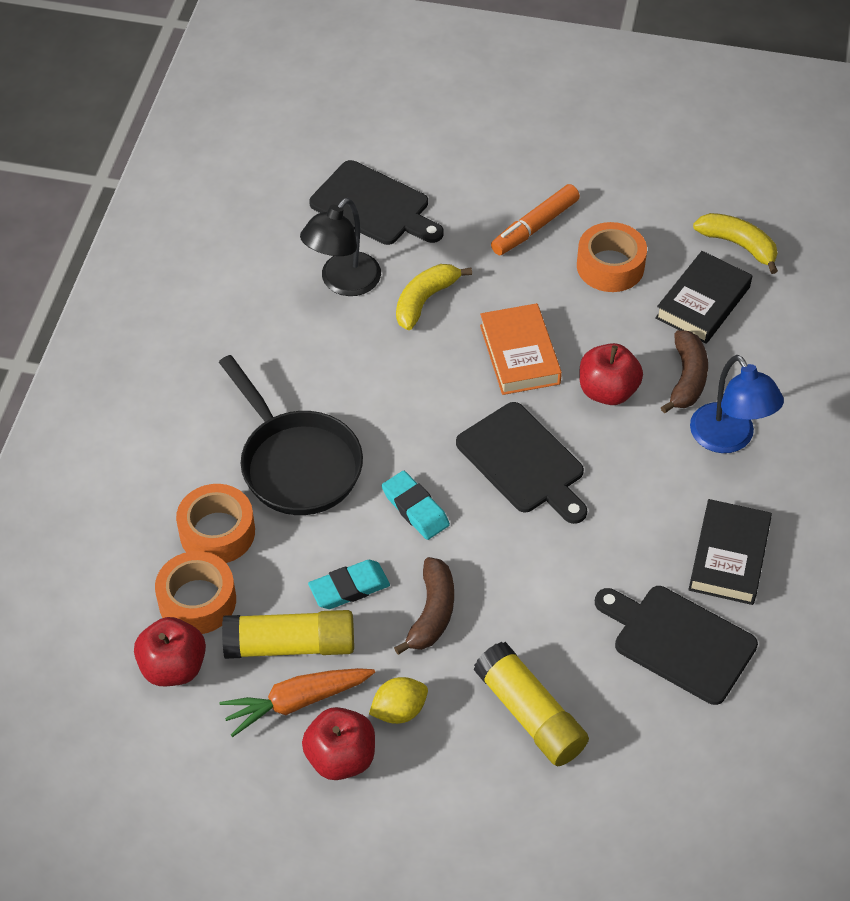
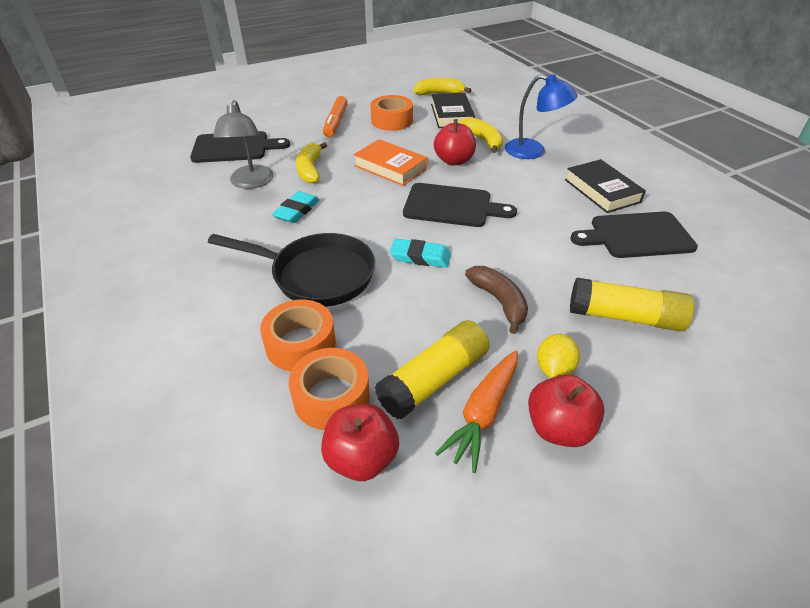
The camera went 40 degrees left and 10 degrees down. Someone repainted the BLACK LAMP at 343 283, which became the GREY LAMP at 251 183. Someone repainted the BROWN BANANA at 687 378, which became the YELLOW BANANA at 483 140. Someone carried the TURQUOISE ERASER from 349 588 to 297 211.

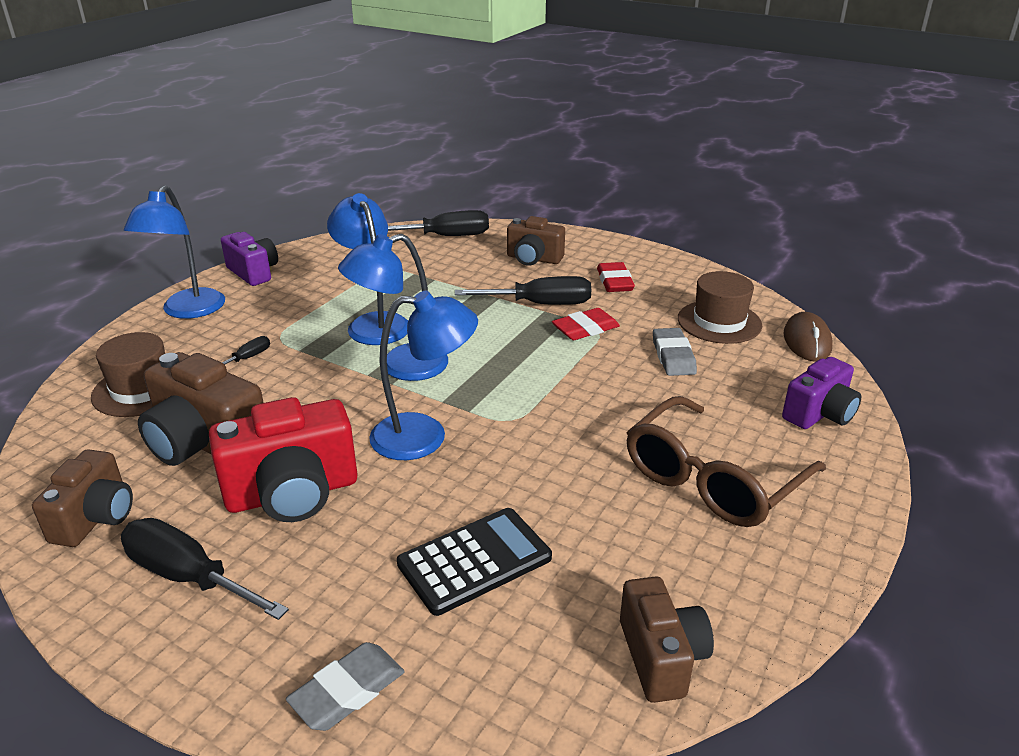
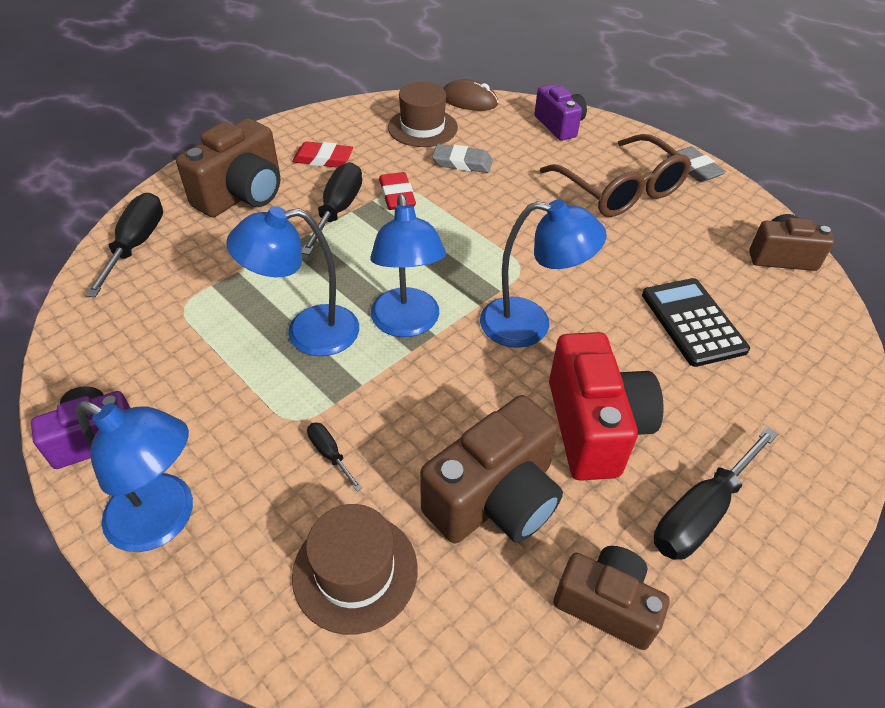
The camera went 75 degrees left and 15 degrees up. Someone scaled the BROWN CAMERA at 533 259 by 1.55. Someone rotated the BLUE LAMP at 425 436 by 90 degrees clockwise. Someone carried the GREY ERASER from 347 691 to 694 168.

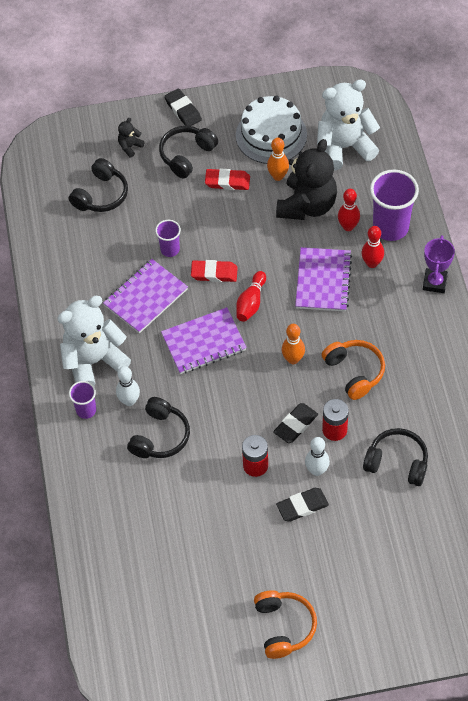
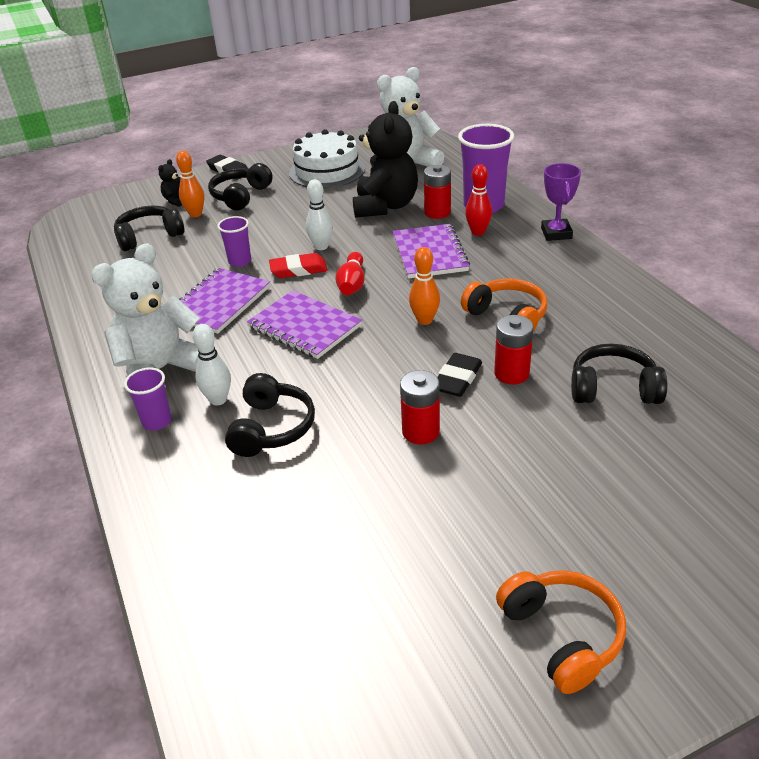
The camera went 15 degrees left and 20 degrees down. Someone carried the ORANGE BOWLING PIN from 278 176 to 195 214. Someone rotated the BLACK HEADPHONES at 101 195 by 135 degrees counterclockwise. Someone took away the RED ERASER at 227 181. Someone swapped the RED BOWLING PIN at 348 226 for the RED BATTERY at 437 212. Someone rotated the PURPLE NOTEBOOK at 203 342 by 75 degrees clockwise. Someone carried the WHITE BOWLING PIN from 317 470 to 321 247. Someone took away the BLACK ERASER at 302 506.

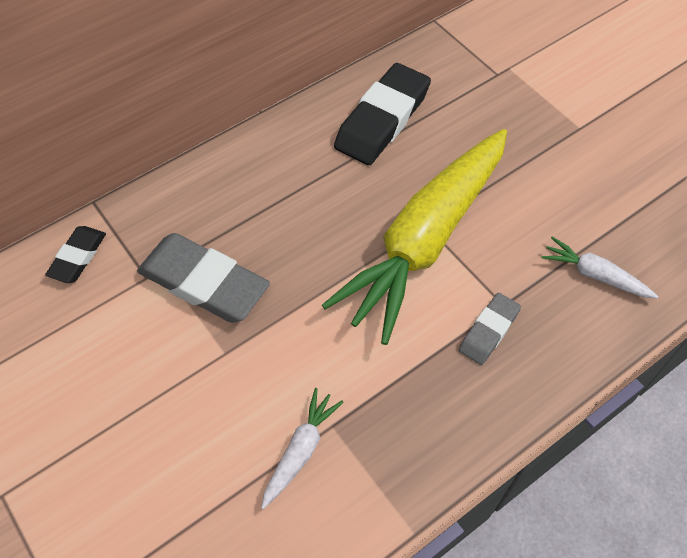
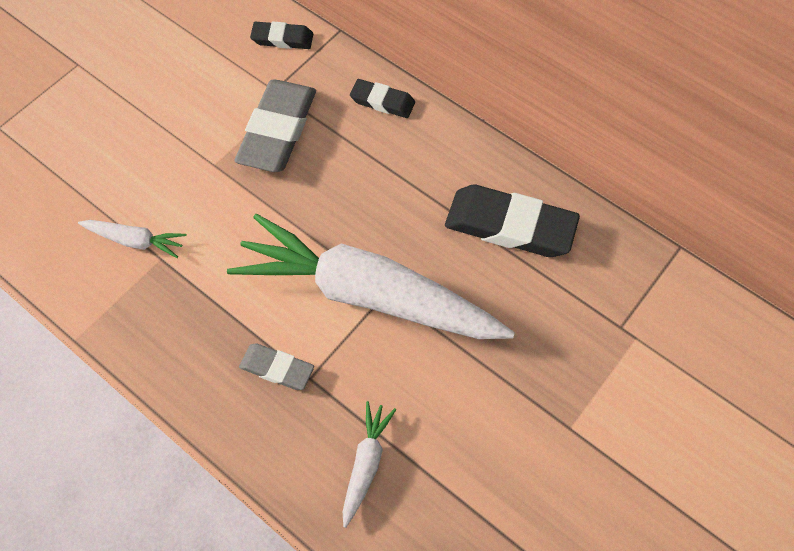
The camera went 75 degrees right and 5 degrees up. Someone repainted the YELLOW CARROT at 426 240, which became the WHITE CARROT at 368 295. Someone put down the BLACK ERASER at 382 102.

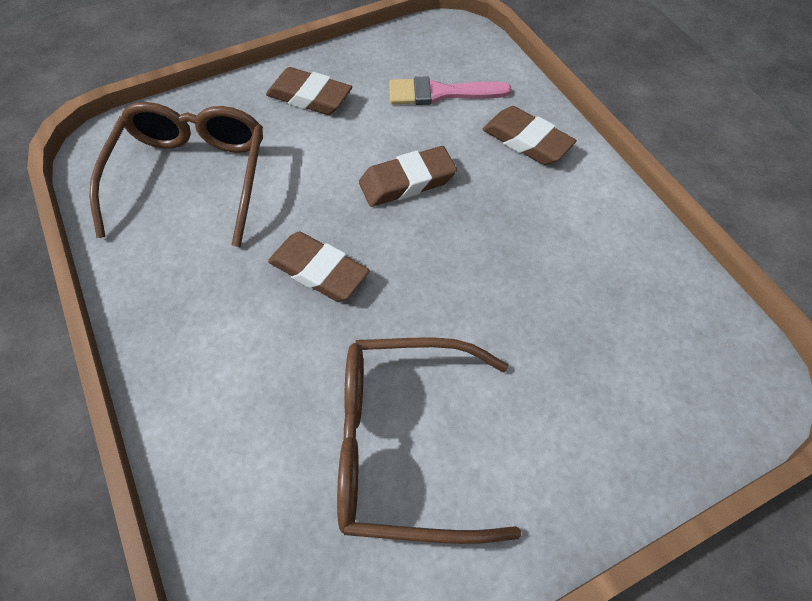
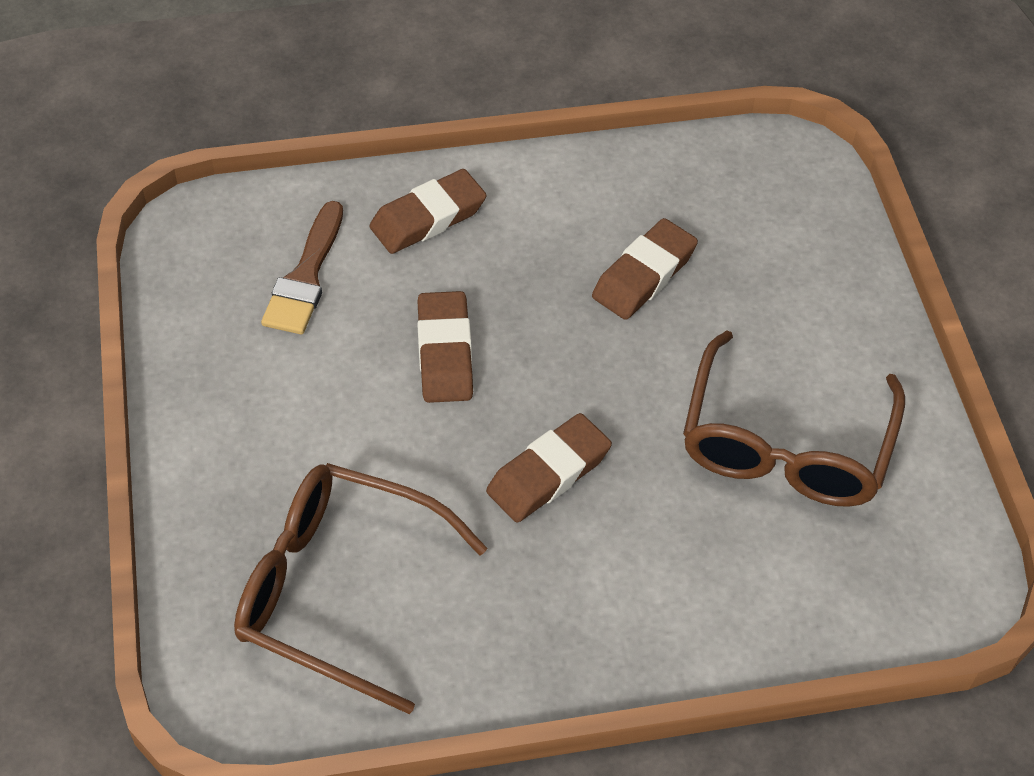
The camera went 75 degrees left and 5 degrees down. Someone carried the BROWN ERASER from 309 97 to 644 275. Someone repainted the PINK BRUSH at 440 93, which became the BROWN BRUSH at 305 277.

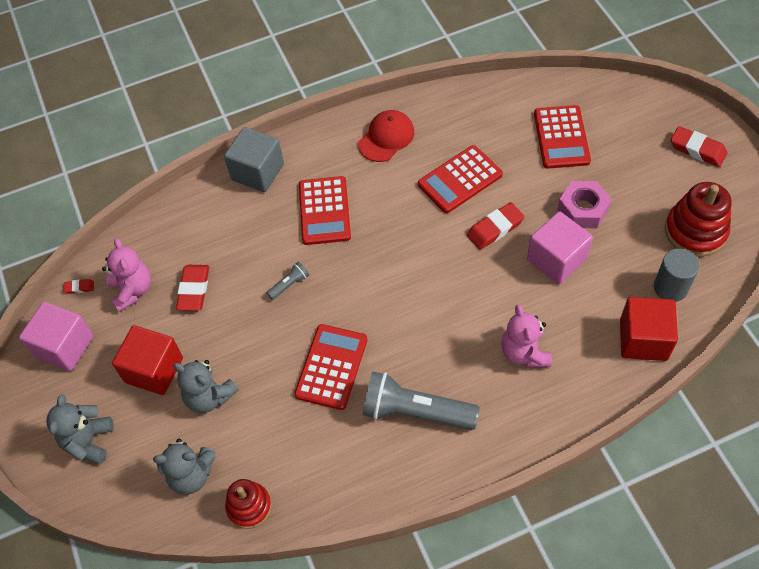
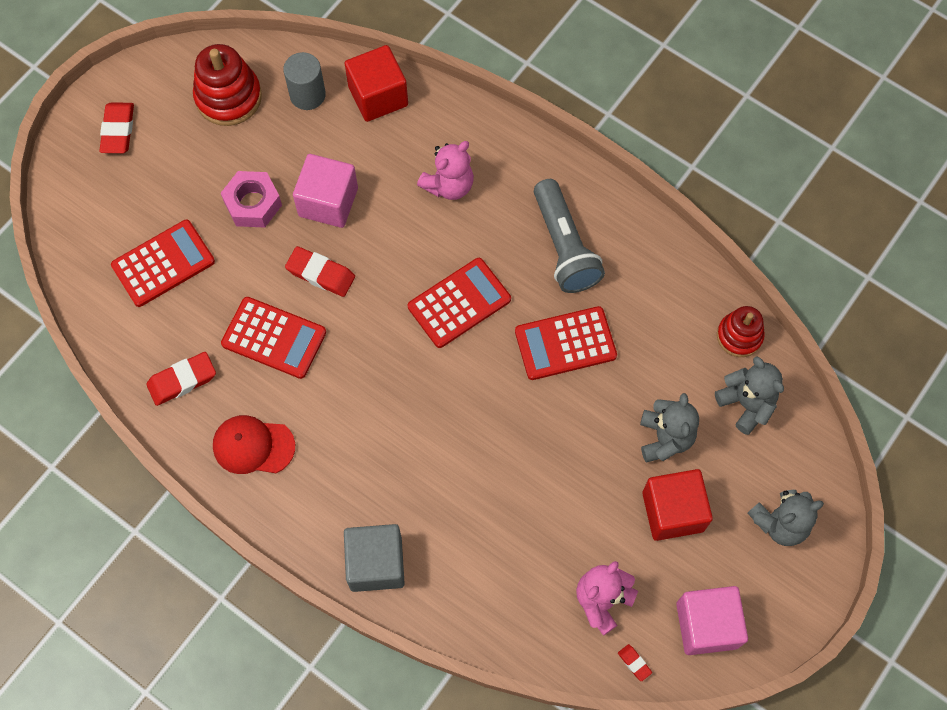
The camera went 125 degrees left and 10 degrees up. Someone carried the RED CALCULATOR from 324 211 to 459 303. Someone took away the GREY FLASHLIGHT at 289 284. Someone carried the RED ERASER from 194 290 to 182 380.

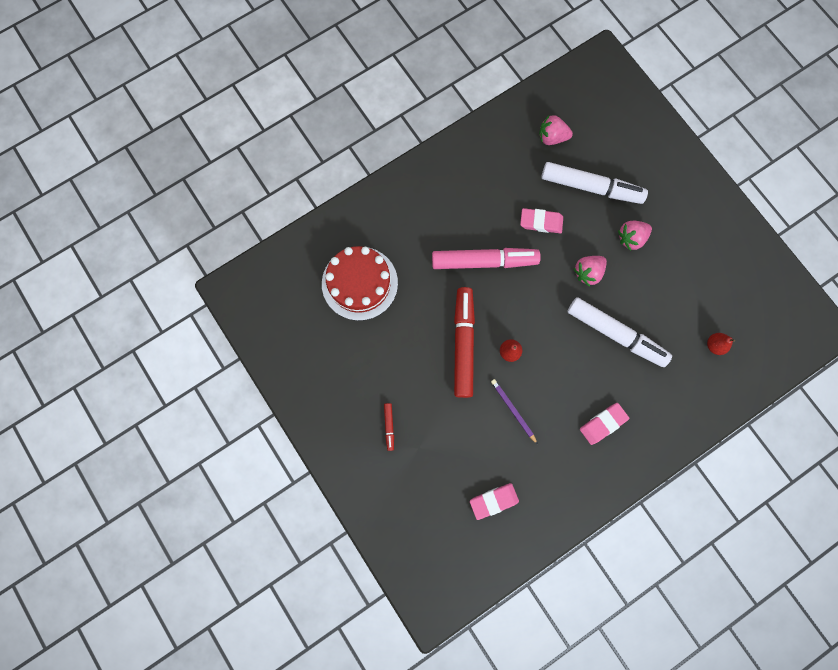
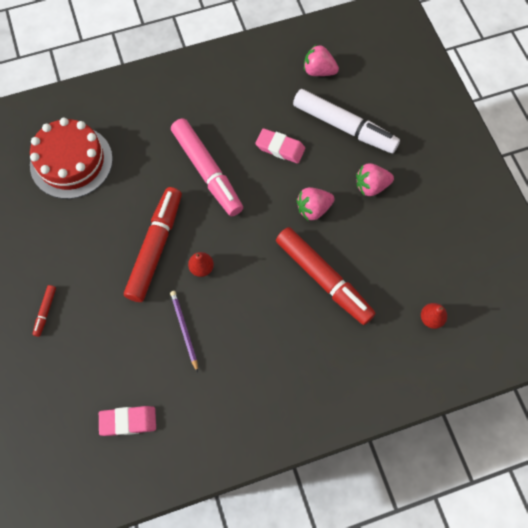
The camera went 15 degrees right and 10 degrees down. Someone rotated the PINK MARKER at 484 261 by 45 degrees clockwise. Someone repainted the WHITE MARKER at 615 334, which became the RED MARKER at 323 279. Someone took away the PINK ERASER at 602 423.

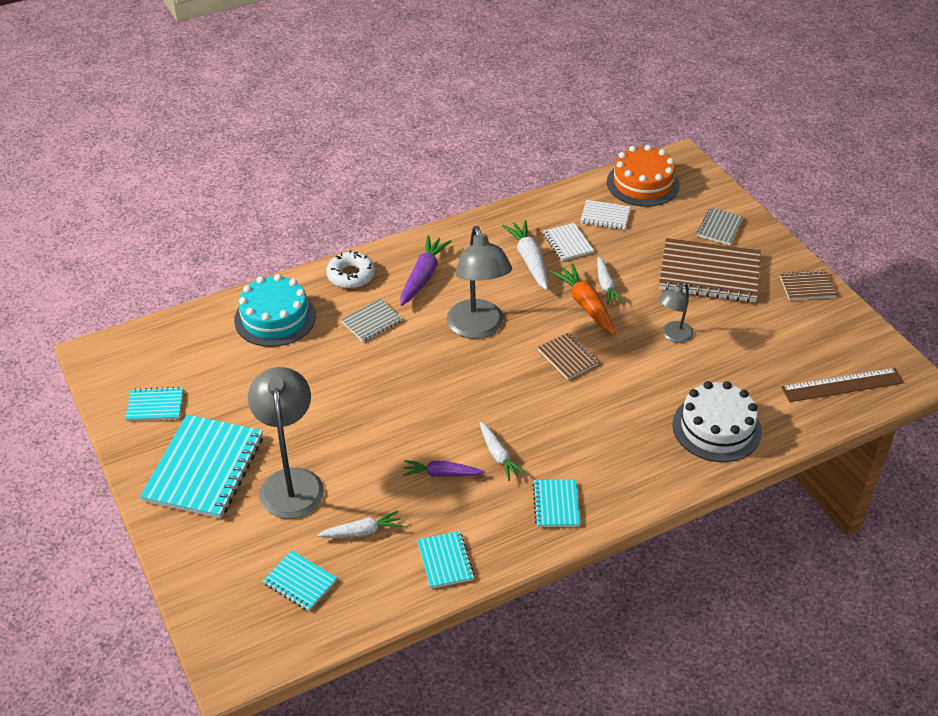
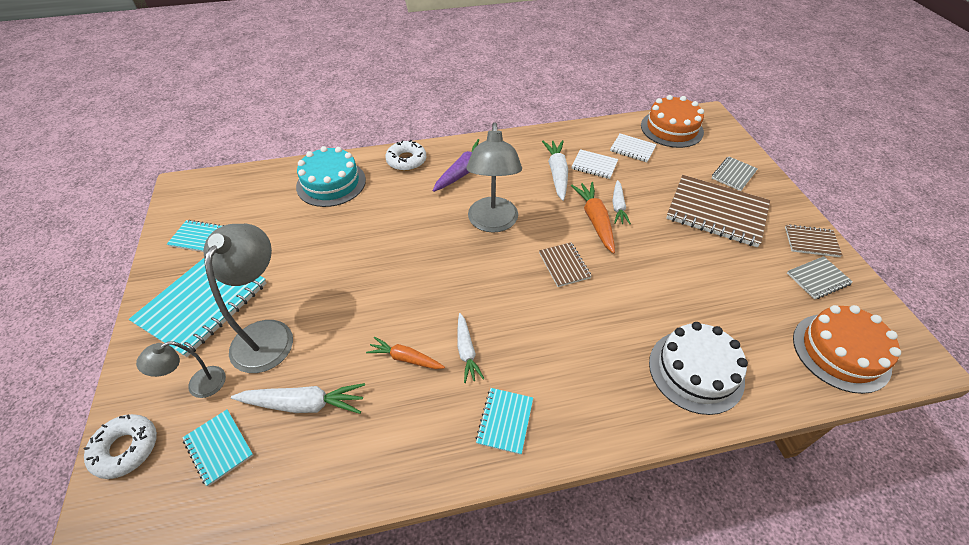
The camera went 15 degrees right and 5 degrees up. Someone rotated the WHITE NOTEBOOK at 568 243 by 60 degrees counterclockwise. Someone carried the GREY LAMP from 673 336 to 198 385. Someone carried the GREY NOTEBOOK from 371 321 to 818 279. Someone swapped the BROWN RULER at 842 385 for the ORANGE CAKE at 840 352. Someone repainted the PURPLE CARROT at 442 474, which became the ORANGE CARROT at 405 358. Someone scaled the WHITE CARROT at 362 532 by 1.52. Someone took away the TURQUOISE NOTEBOOK at 445 561. Someone put down the WHITE DONUT at 126 449.

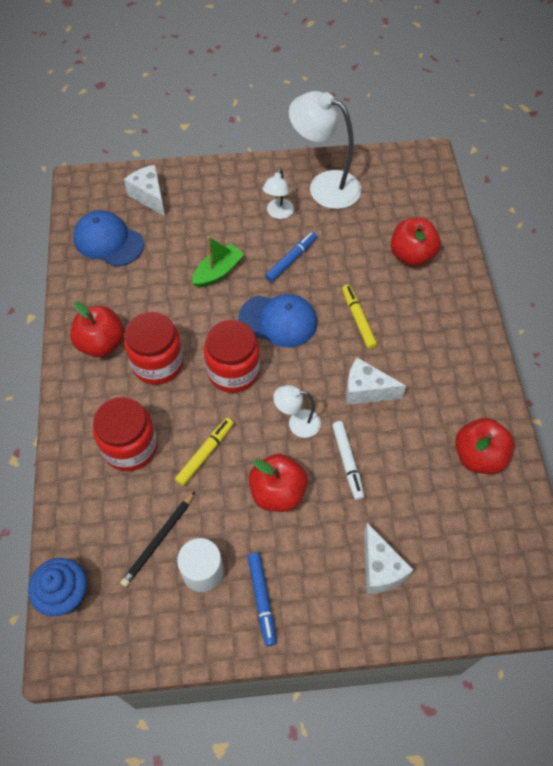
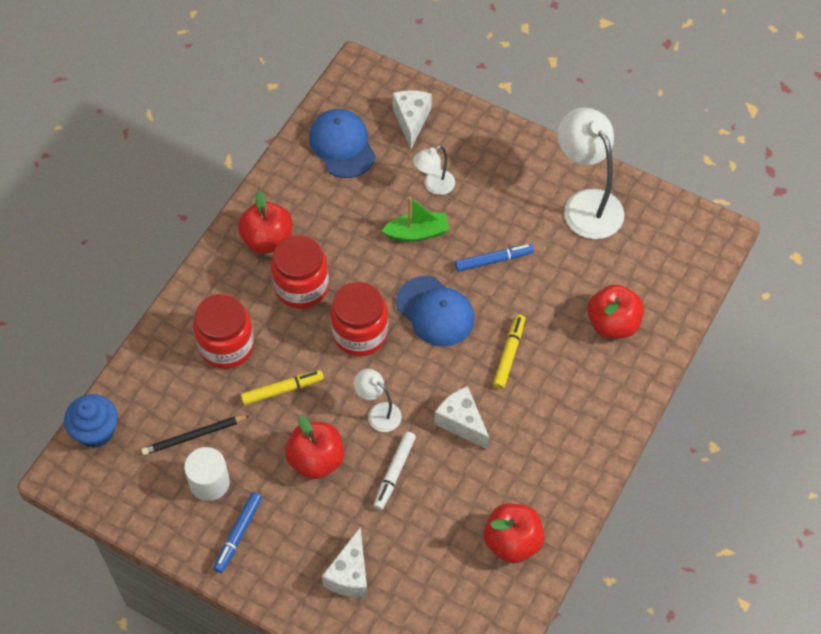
The camera went 35 degrees right and 0 degrees up. Someone carried the WHITE LAMP from 278 213 to 434 186.

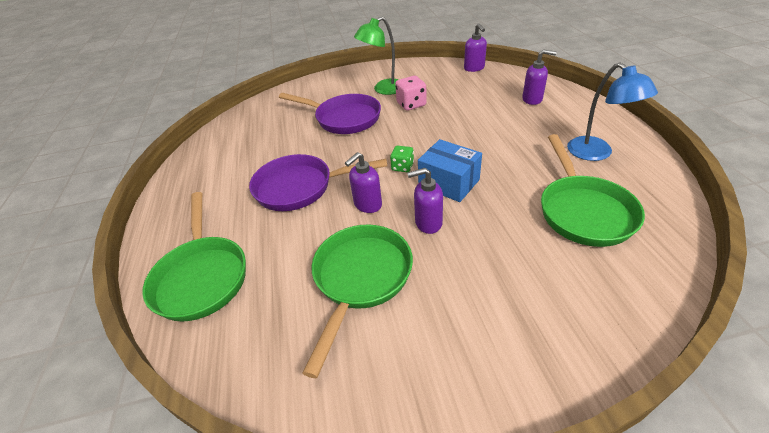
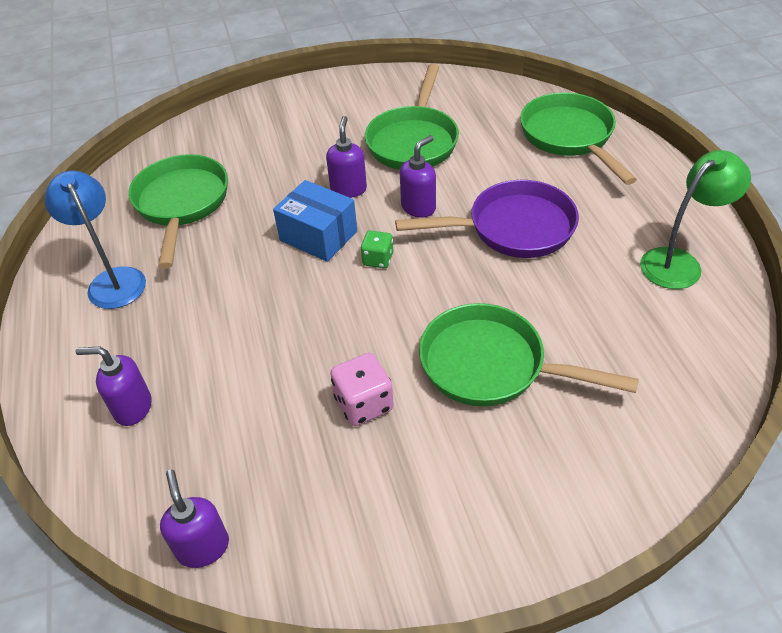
The camera went 175 degrees right and 5 degrees up. Someone carried the GREEN LAMP from 383 89 to 679 262. Someone repainted the PURPLE PAN at 344 118, which became the GREEN PAN at 491 365. Someone rotated the PURPLE SOAP DISPENSER at 428 223 by 75 degrees counterclockwise.

